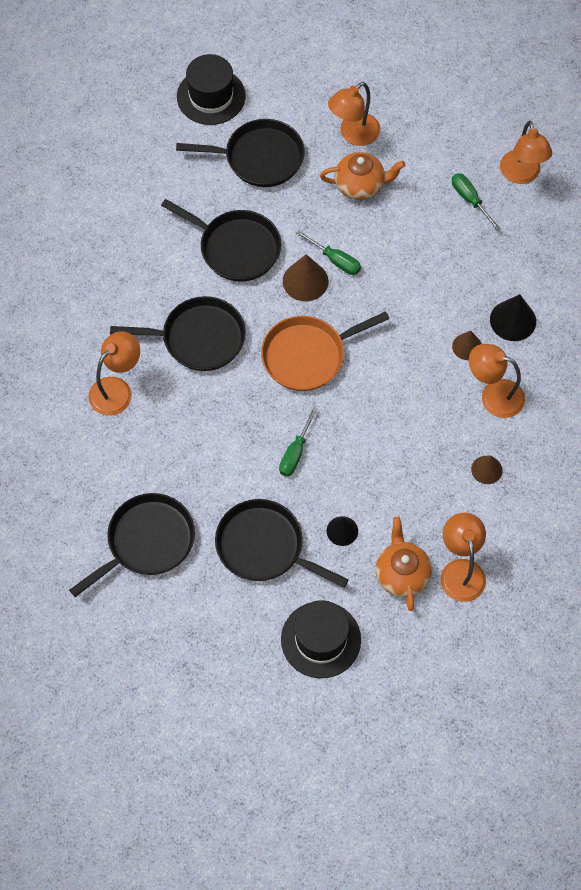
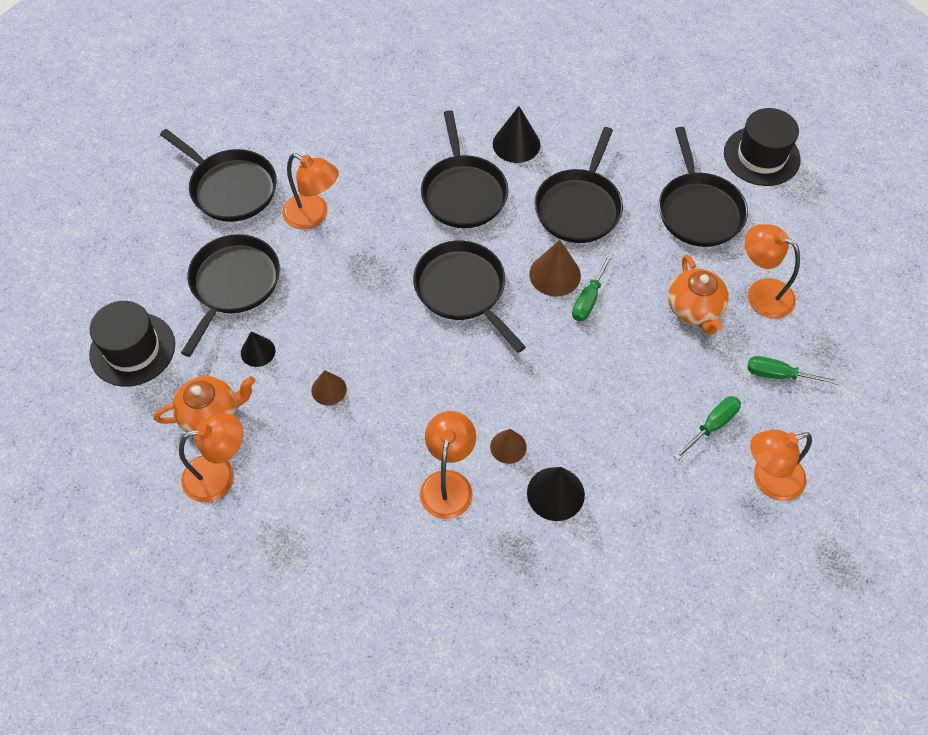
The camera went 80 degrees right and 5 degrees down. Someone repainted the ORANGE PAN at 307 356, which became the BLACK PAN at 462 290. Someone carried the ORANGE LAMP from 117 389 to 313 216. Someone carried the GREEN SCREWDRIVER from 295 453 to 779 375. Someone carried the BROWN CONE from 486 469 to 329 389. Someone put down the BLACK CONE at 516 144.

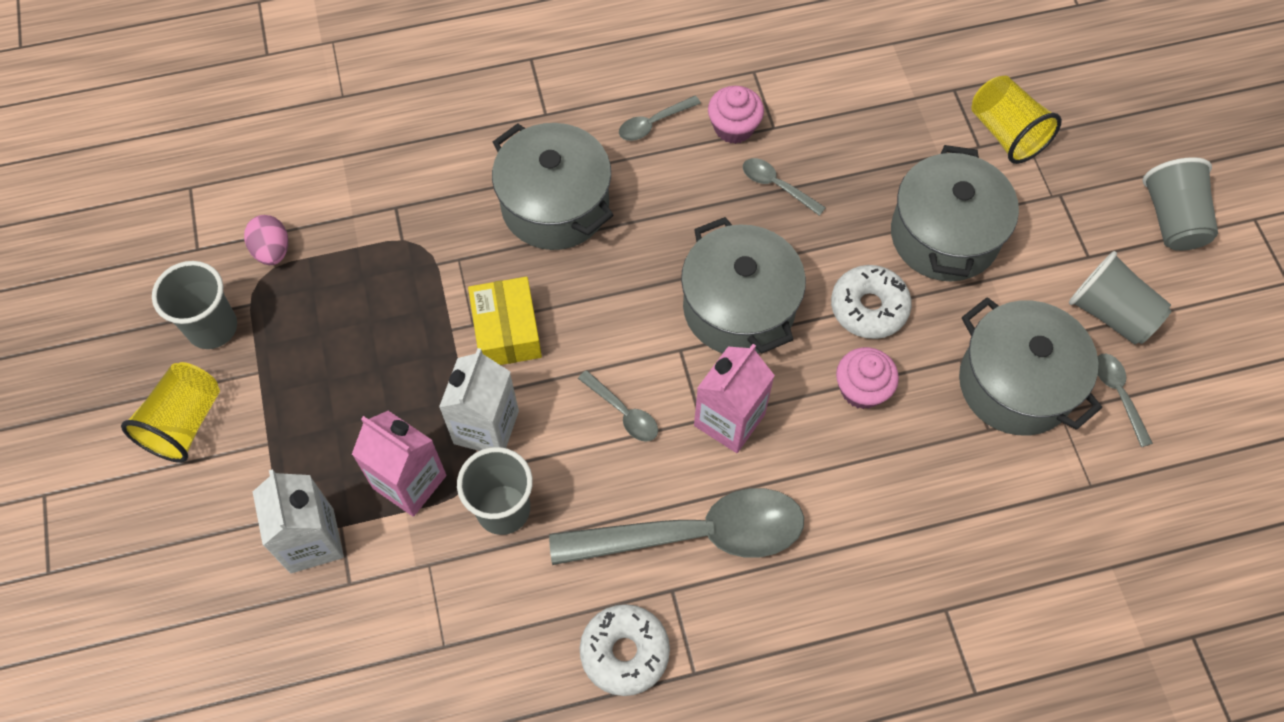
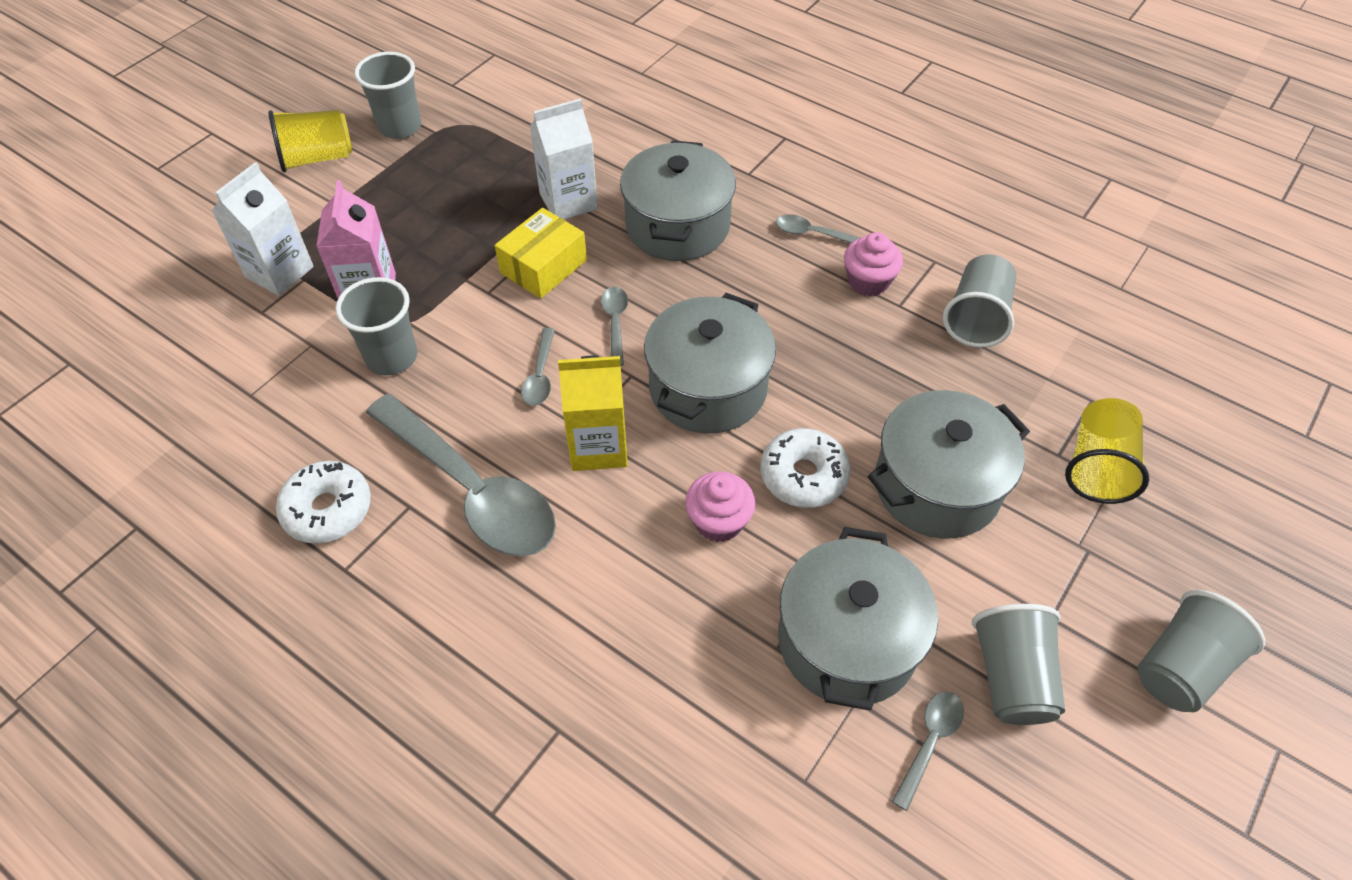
The camera went 50 degrees right and 10 degrees down. Someone carried the GREY SPOON from 777 186 to 615 323. Someone took away the PINK EGG at 272 250. Someone repainted the PINK CARTON at 729 420, which became the YELLOW CARTON at 598 446. Someone carried the WHITE CARTON from 486 427 to 568 201. Someone put down the GREY CUP at 976 318.

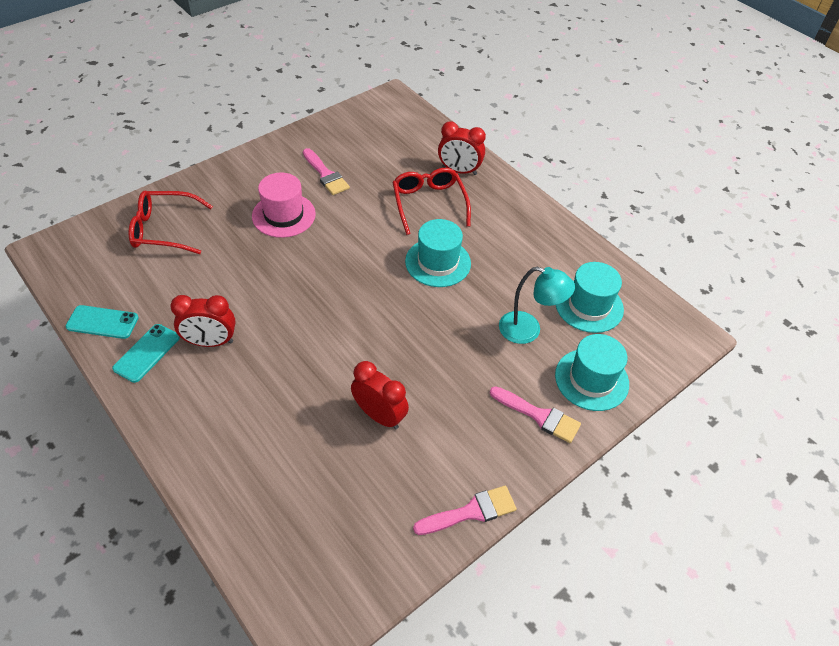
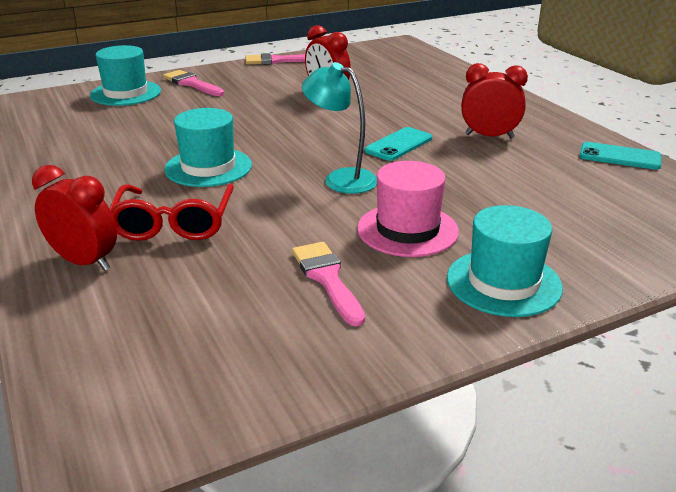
The camera went 165 degrees left and 20 degrees down. Someone took away the RED GLASSES at 165 229. Someone carried the TURQUOISE HAT from 589 306 to 503 282. Someone carried the TURQUOISE LAMP from 528 330 to 341 179. Someone carried the TURQUOISE PHONE from 147 353 to 398 144.

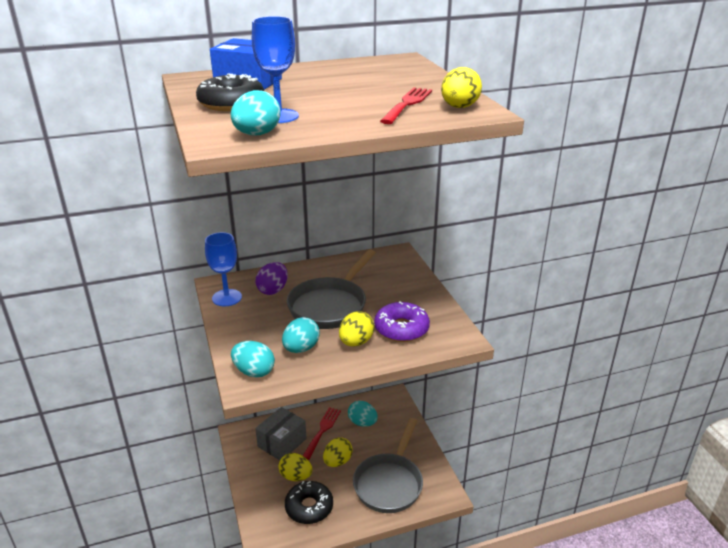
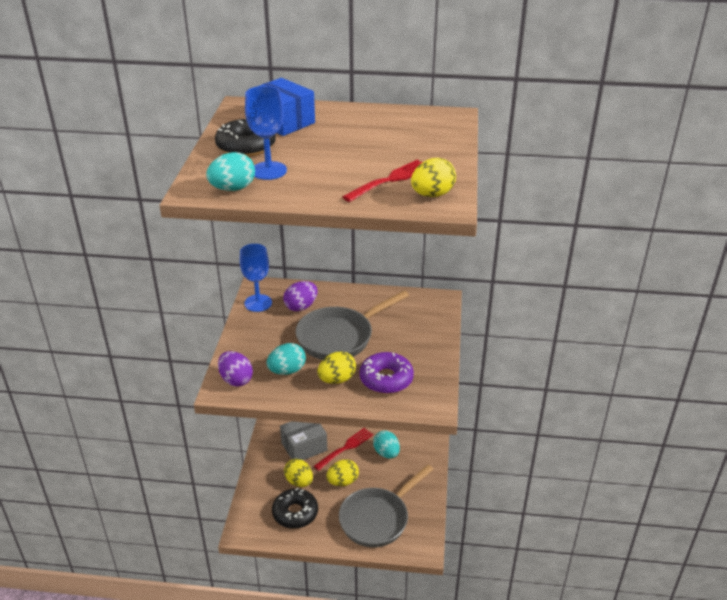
The camera went 25 degrees right and 5 degrees up. Someone repainted the TURQUOISE EGG at 254 372, which became the PURPLE EGG at 236 380.

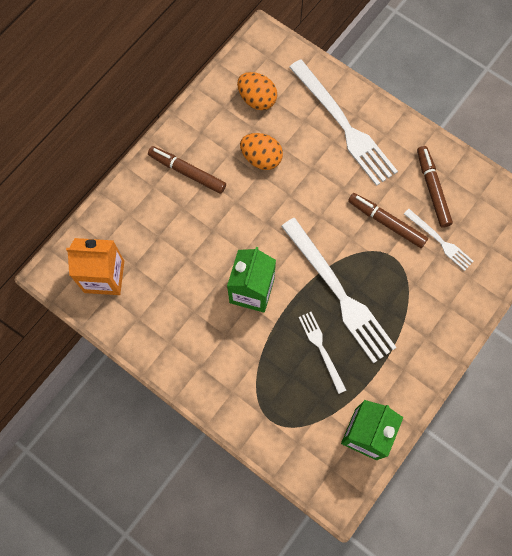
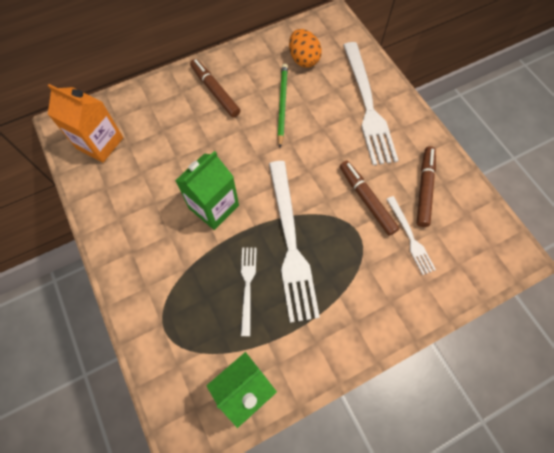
The camera went 25 degrees right and 5 degrees down. Someone swapped the ORANGE EGG at 261 158 for the GREEN PENCIL at 282 104.

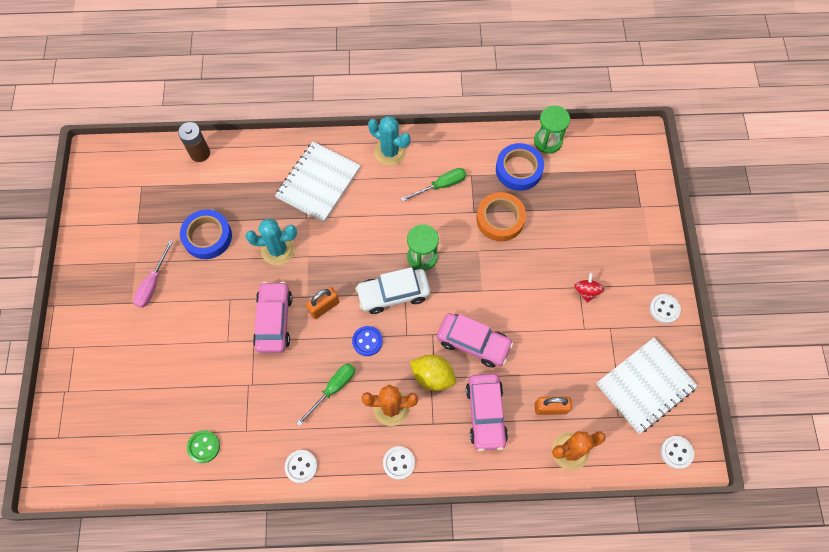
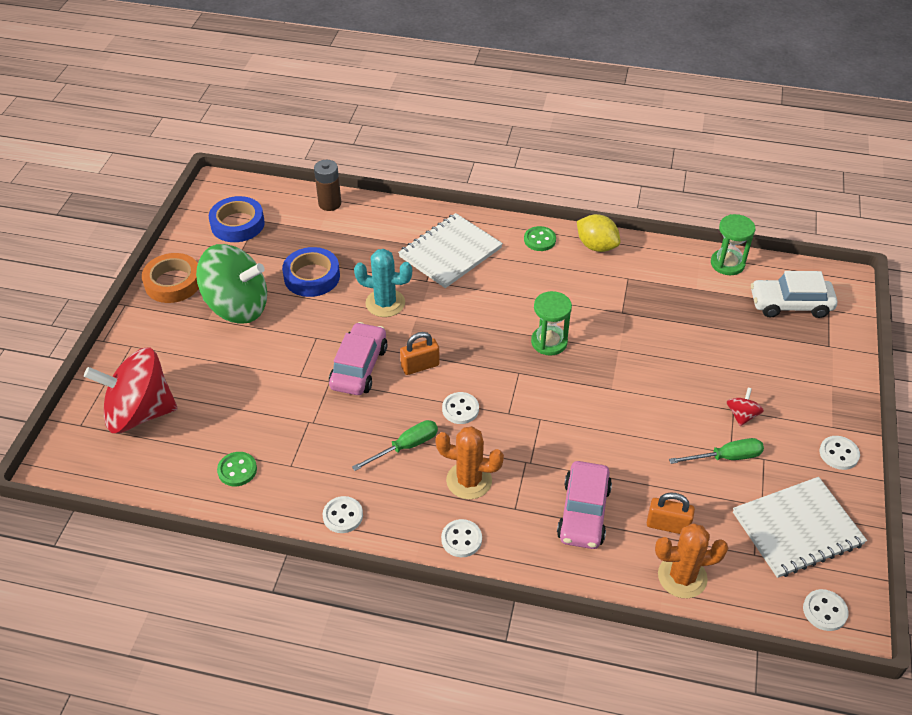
The camera went 15 degrees right and 20 degrees down. Someone swapped the TURQUOISE CACTUS at 390 152 for the GREEN BUTTON at 539 240. Someone carried the BLUE TAPE from 518 169 to 237 224. Someone carried the GREEN SCREWDRIVER from 441 185 to 726 457. Someone carried the ORANGE TAPE from 500 219 to 173 282. Someone swapped the PINK SCREWDRIVER at 153 284 for the GREEN SPINNING TOP at 237 307. Someone carried the WHITE CAR from 393 294 to 790 304. Someone took away the PINK CAR at 473 343. Someone repainted the BLUE BUTTON at 367 341, which became the WHITE BUTTON at 460 409. Someone carried the YELLOW LEMON from 432 376 to 596 246. Someone put down the RED SPINNING TOP at 140 413.

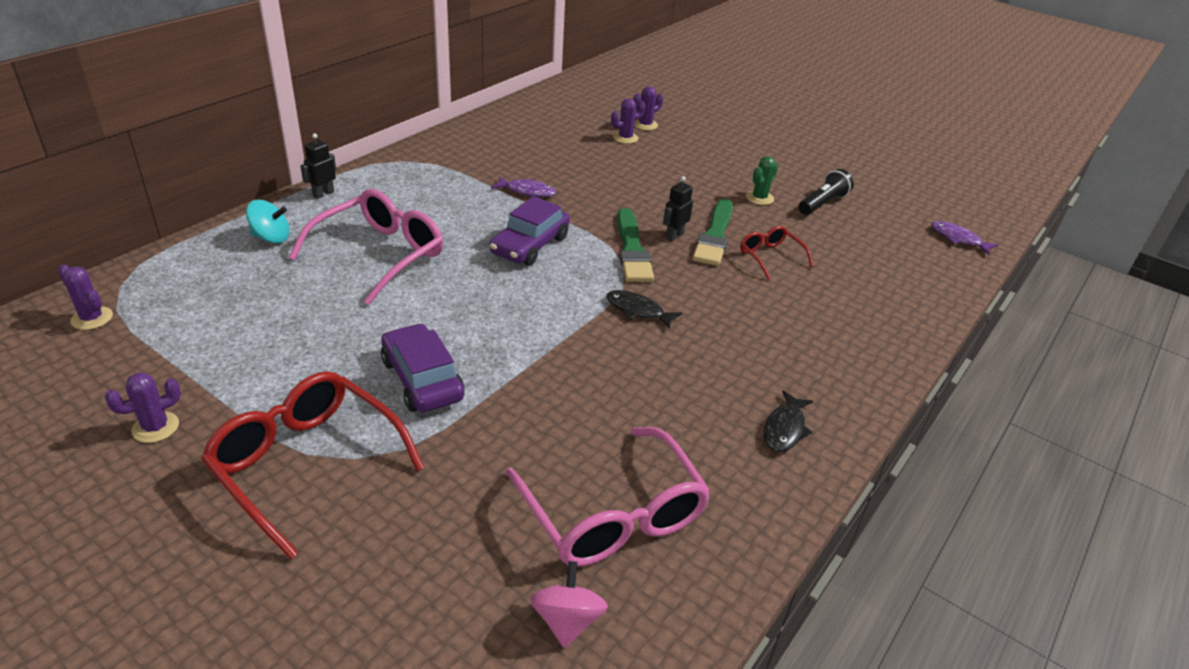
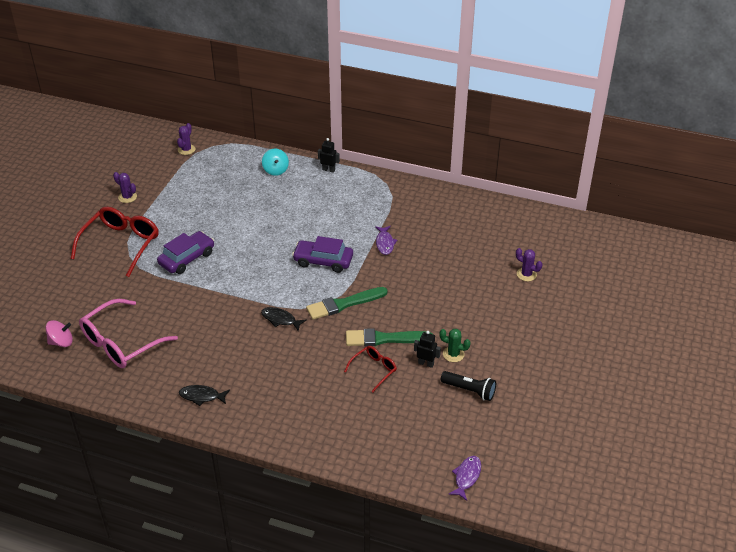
The camera went 75 degrees right and 5 degrees up. Someone took away the PURPLE CACTUS at 625 138. Someone carried the BLACK ROBOT from 674 236 to 426 363. Someone took away the PINK GLASSES at 380 254. Someone rotated the BLACK FISH at 637 310 by 75 degrees counterclockwise.

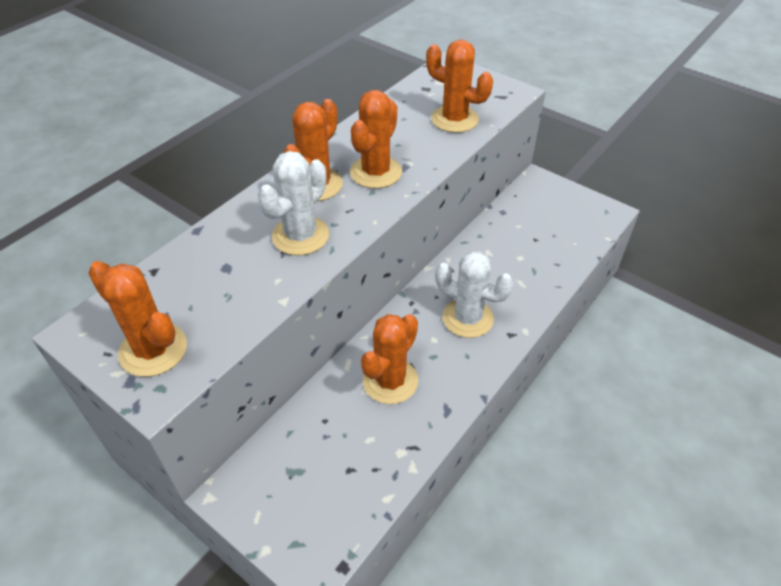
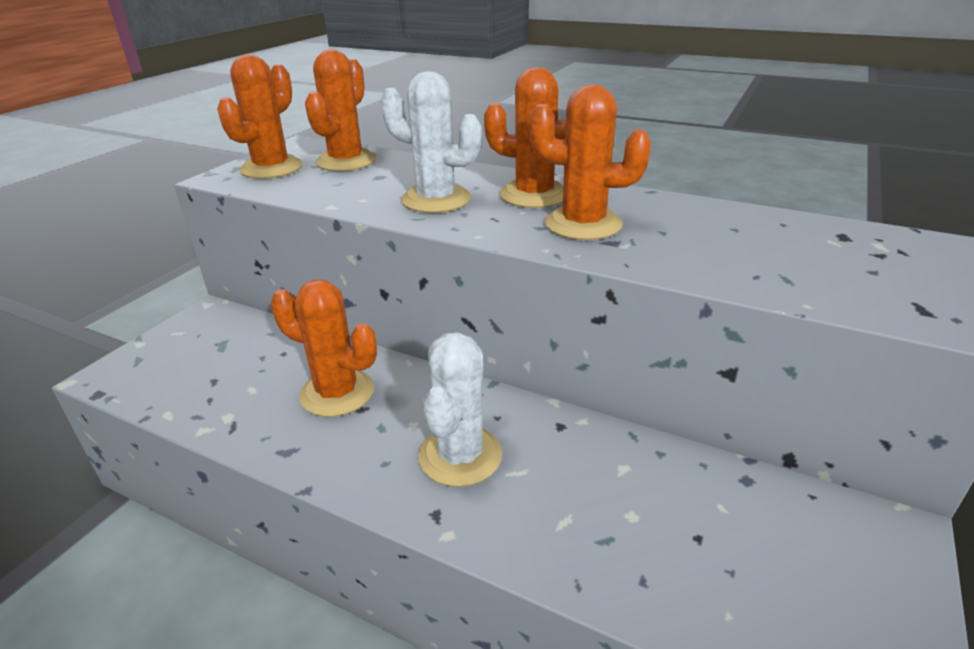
The camera went 80 degrees right and 15 degrees down. Someone carried the ORANGE CACTUS from 454 119 to 346 161.

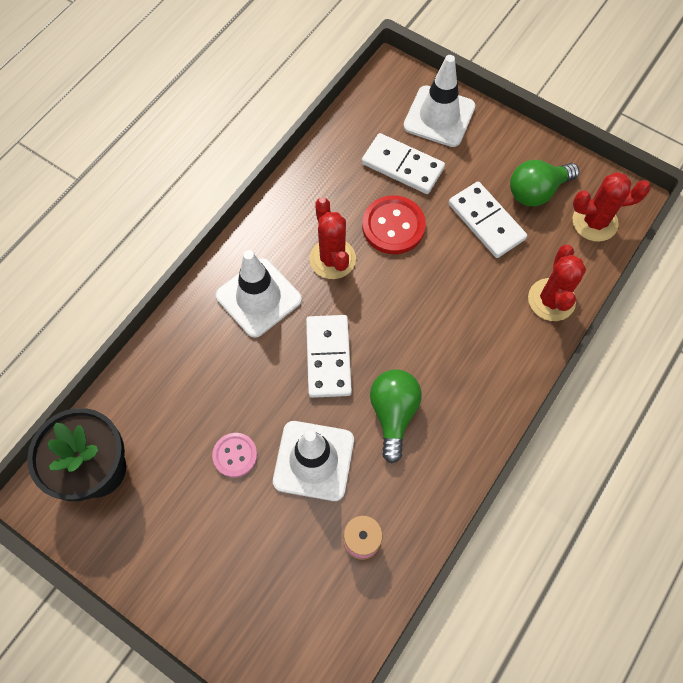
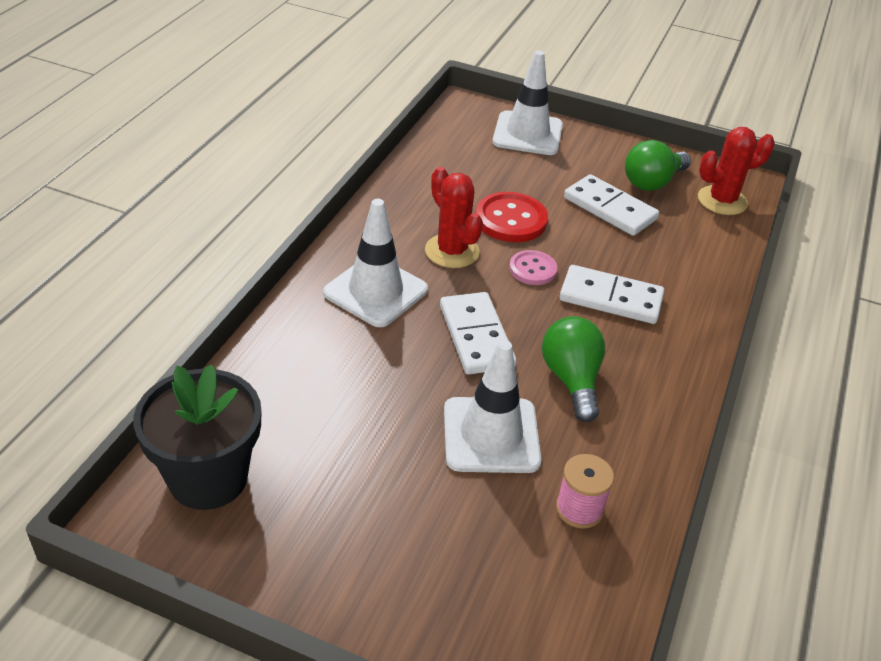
The camera went 15 degrees left and 25 degrees down. Someone carried the WHITE DOMINO from 402 166 to 611 298. Someone took away the RED CACTUS at 551 300. Someone carried the PINK BUTTON from 235 455 to 532 269.

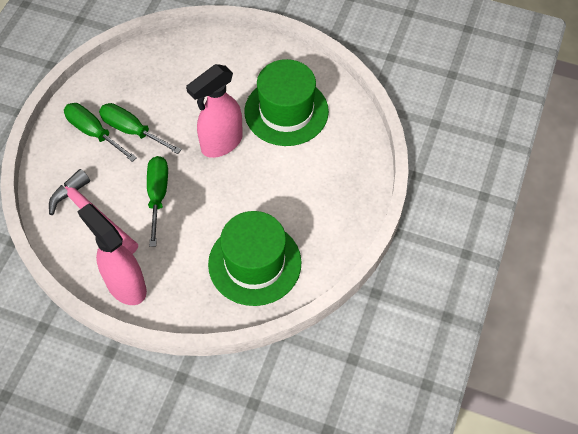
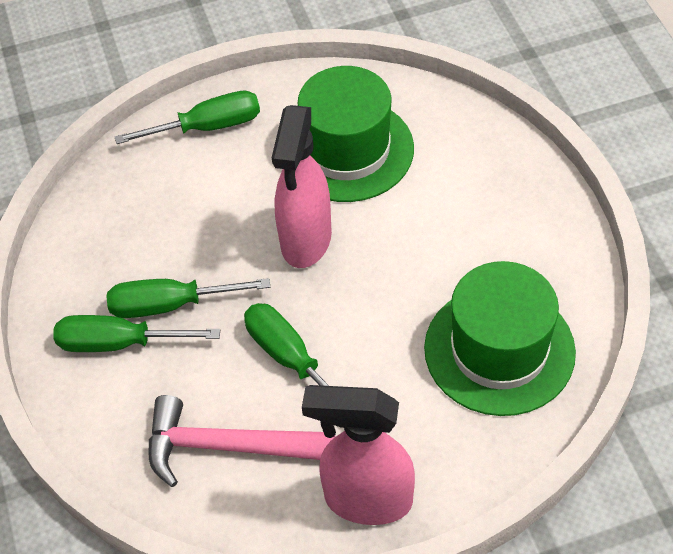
The camera went 35 degrees left and 5 degrees down. Someone put down the GREEN SCREWDRIVER at 208 127.

